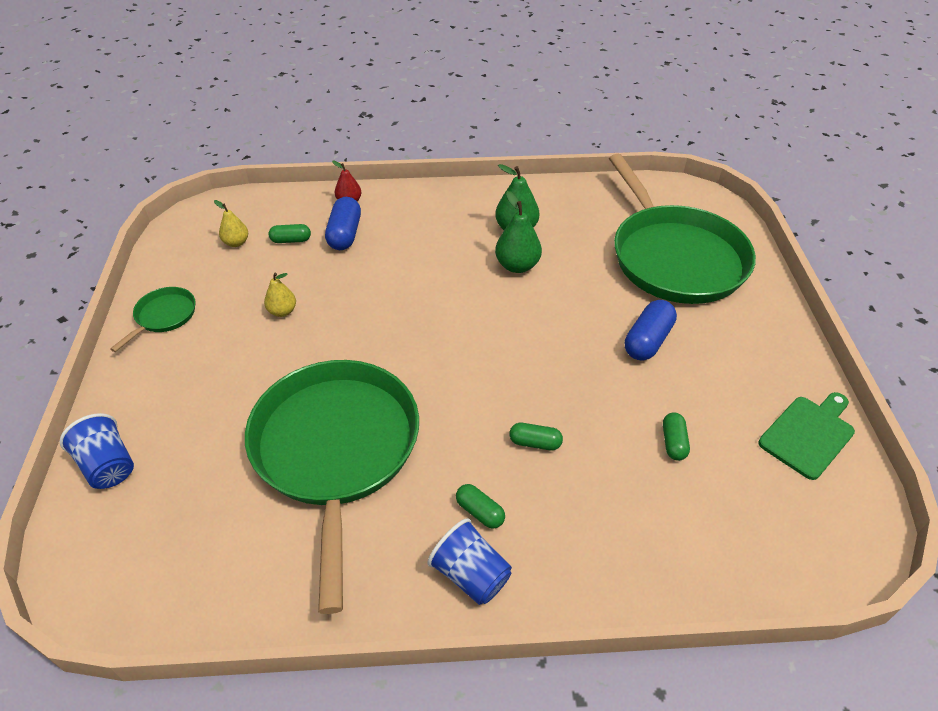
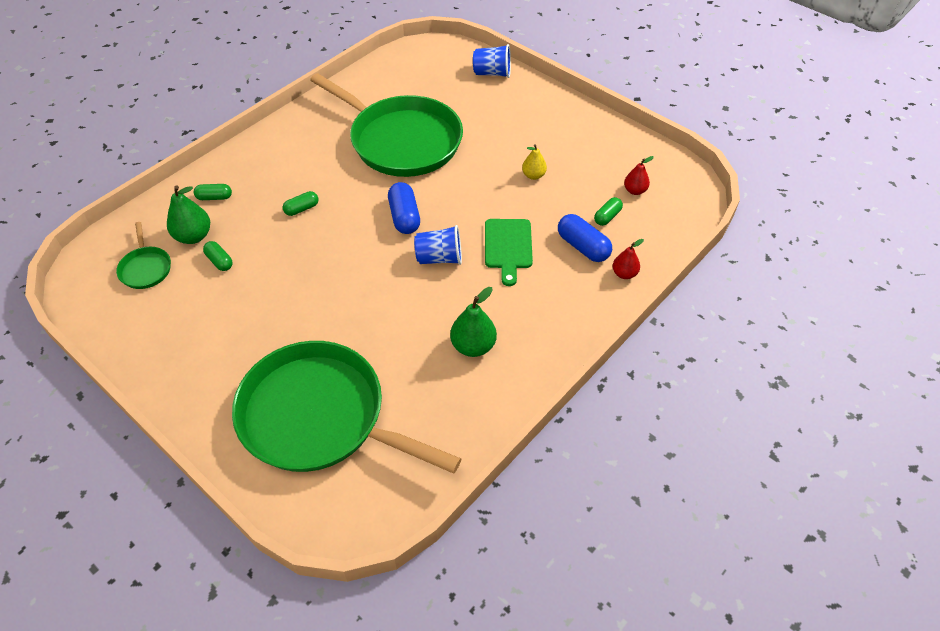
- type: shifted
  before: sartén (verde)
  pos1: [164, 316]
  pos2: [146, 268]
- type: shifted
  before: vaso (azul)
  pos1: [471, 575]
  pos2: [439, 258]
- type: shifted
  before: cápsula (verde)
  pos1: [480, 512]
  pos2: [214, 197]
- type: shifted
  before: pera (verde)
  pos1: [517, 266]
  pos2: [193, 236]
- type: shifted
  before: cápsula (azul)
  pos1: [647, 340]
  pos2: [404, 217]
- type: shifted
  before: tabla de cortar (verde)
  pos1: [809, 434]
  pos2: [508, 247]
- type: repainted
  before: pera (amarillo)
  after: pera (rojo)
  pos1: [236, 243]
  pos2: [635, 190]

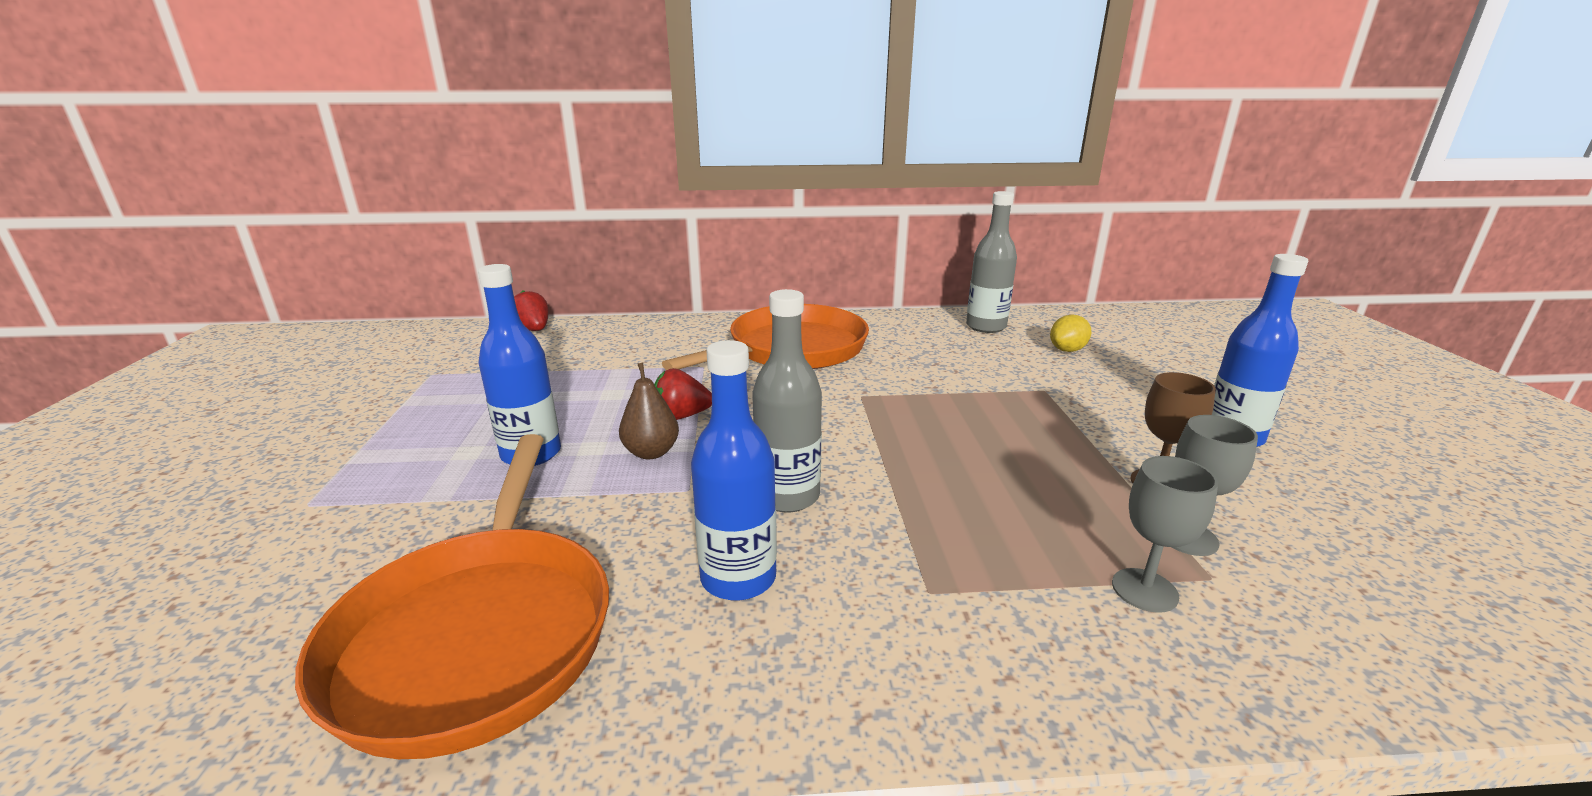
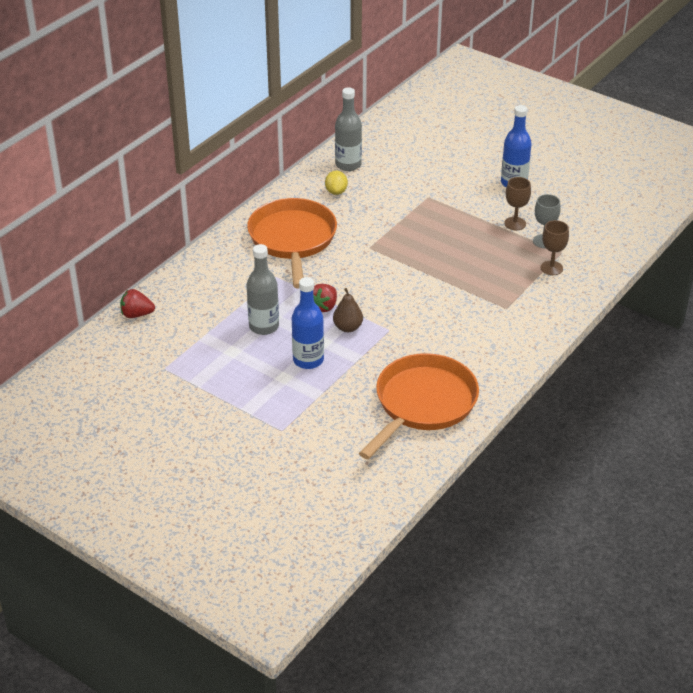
- type: gone
  before: botella (azul)
  pos1: [738, 578]
- type: shifted
  before: botella (gris)
  pos1: [787, 496]
  pos2: [264, 326]
- type: shifted
  before: limón (amarillo)
  pos1: [1067, 350]
  pos2: [336, 192]
- type: repainted
  before: copa (gris)
  after: copa (marrón)
  pos1: [1144, 590]
  pos2: [551, 268]
- type: rotated
  before: sartén (naranja)
  pos1: [478, 633]
  pos2: [423, 404]
  turn: -90

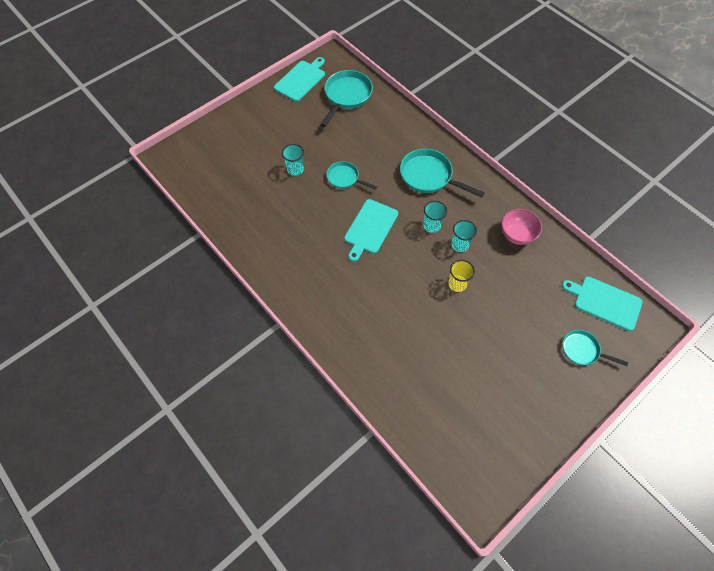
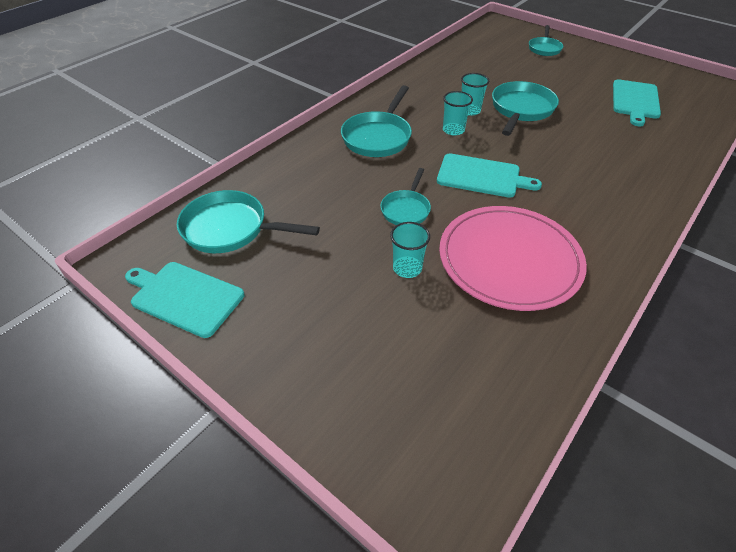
- type: gone
  before: cuenco (rosa)
  pos1: [516, 235]
- type: new
  after: plato (rosa)
  pos2: [509, 260]
- type: shifted
  before: tabla de cortar (turquesa)
  pos1: [605, 302]
  pos2: [635, 101]
- type: swapped
  before: vaso (amarillo)
  after: sartén (turquesa)
  pos1: [457, 284]
  pos2: [521, 110]

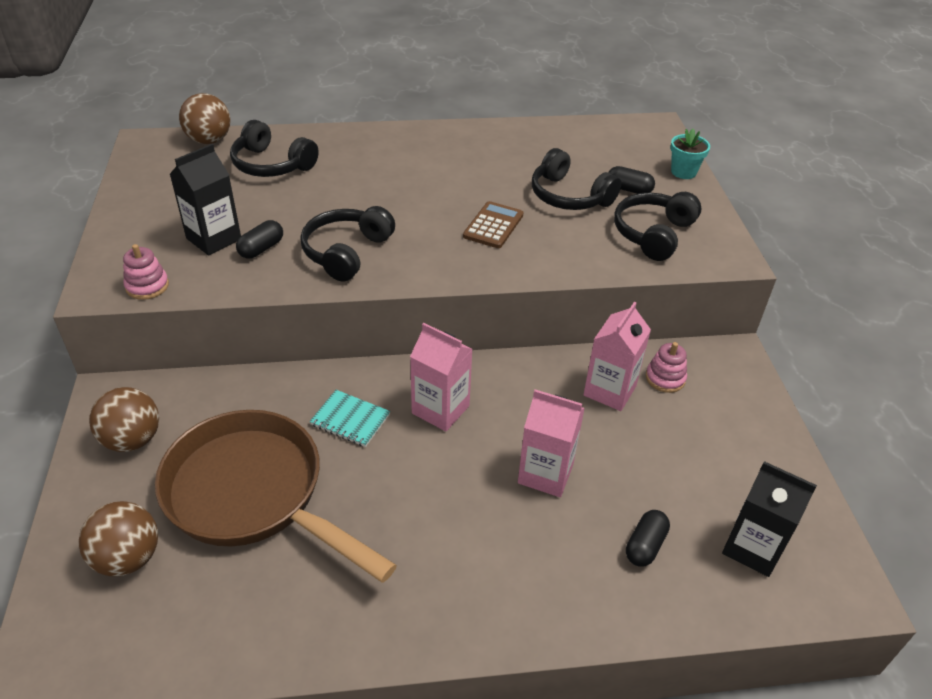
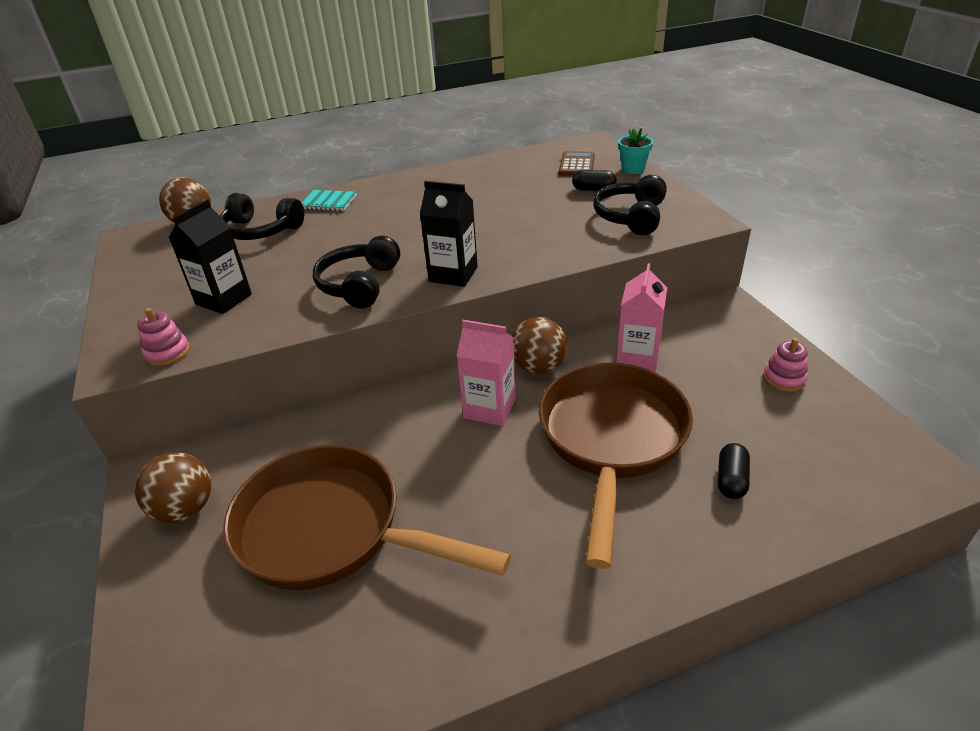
- type: gone
  before: cápsula (negro)
  pos1: [261, 249]
- type: gone
  before: auriculares (negro)
  pos1: [569, 196]
- type: shifted
  before: pelota (marrón)
  pos1: [128, 558]
  pos2: [538, 367]
- type: shifted
  before: cuaderno (turquesa)
  pos1: [350, 420]
  pos2: [328, 202]
- type: shifted
  before: calculadora (marrón)
  pos1: [493, 226]
  pos2: [576, 165]
- type: shifted
  before: juguete apilable (rosa)
  pos1: [665, 378]
  pos2: [784, 378]
- type: shifted
  before: cartón de leche (negro)
  pos1: [752, 548]
  pos2: [453, 274]
- type: swapped
  before: cartón de leche (rosa)
  after: sartén (marrón)
  pos1: [545, 473]
  pos2: [611, 440]

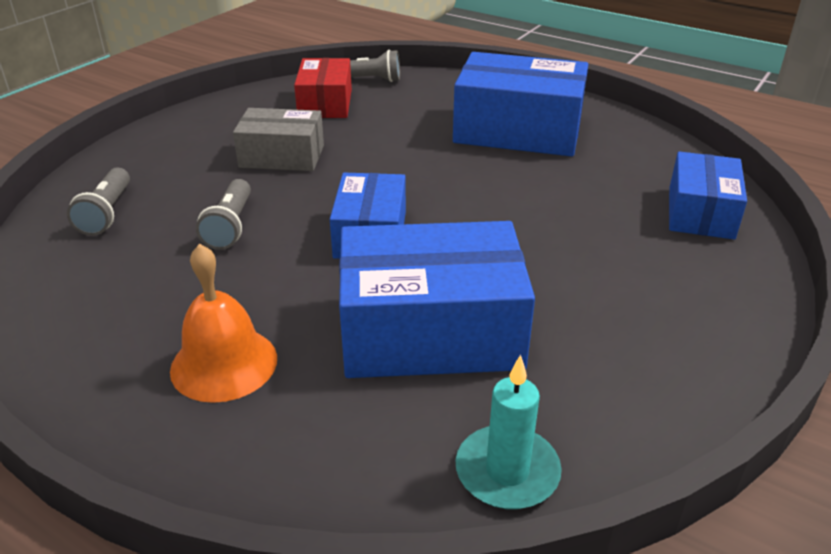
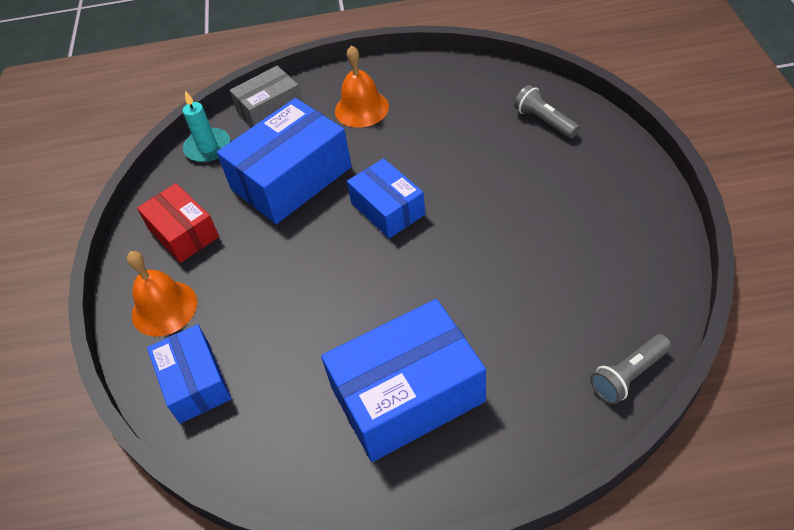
- type: gone
  before: lámpara de mano (gris)
  pos1: [230, 226]
- type: new
  after: campana (naranja)
  pos2: [164, 308]
- type: shifted
  before: caja (gris)
  pos1: [282, 156]
  pos2: [270, 109]
- type: shifted
  before: caja (rojo)
  pos1: [325, 103]
  pos2: [183, 233]

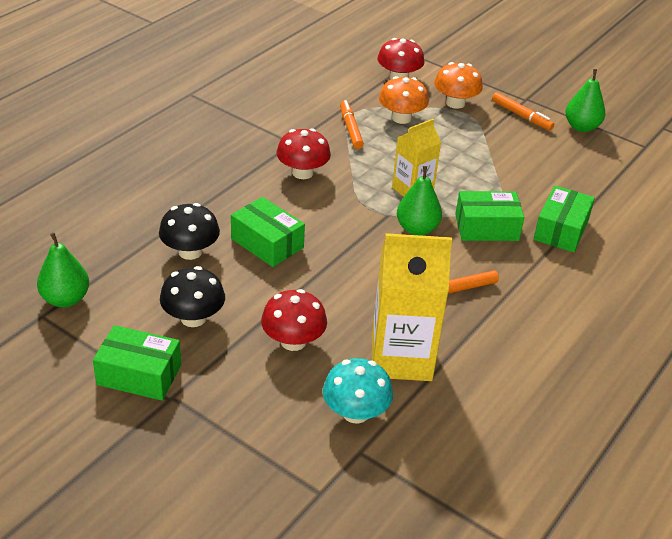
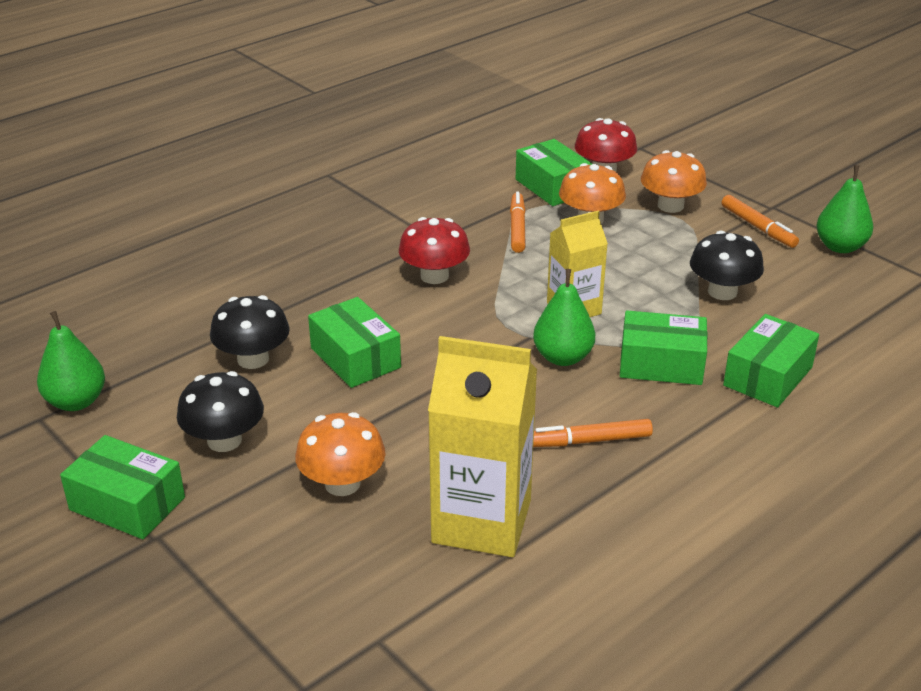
- type: gone
  before: seta (turquesa)
  pos1: [355, 412]
- type: new
  after: caja (verde)
  pos2: [552, 187]
- type: new
  after: seta (negro)
  pos2: [722, 292]
- type: repainted
  before: seta (rojo)
  after: seta (naranja)
  pos1: [293, 341]
  pos2: [342, 483]

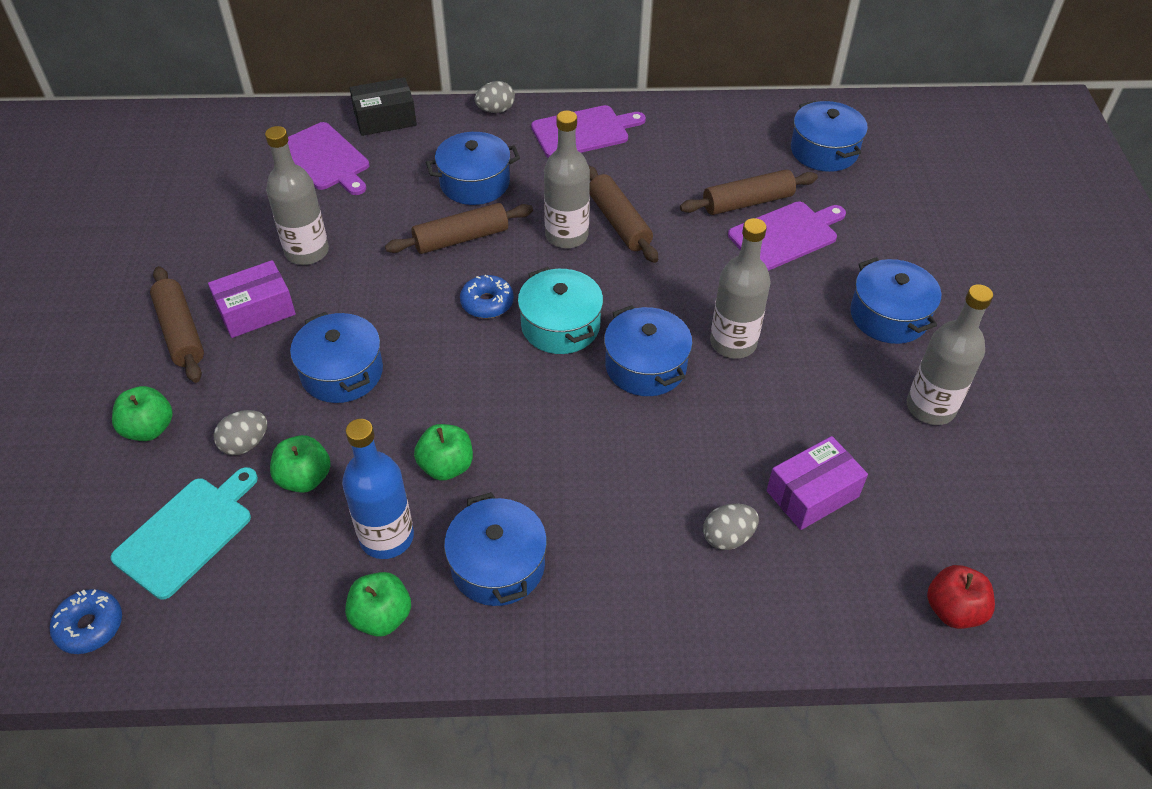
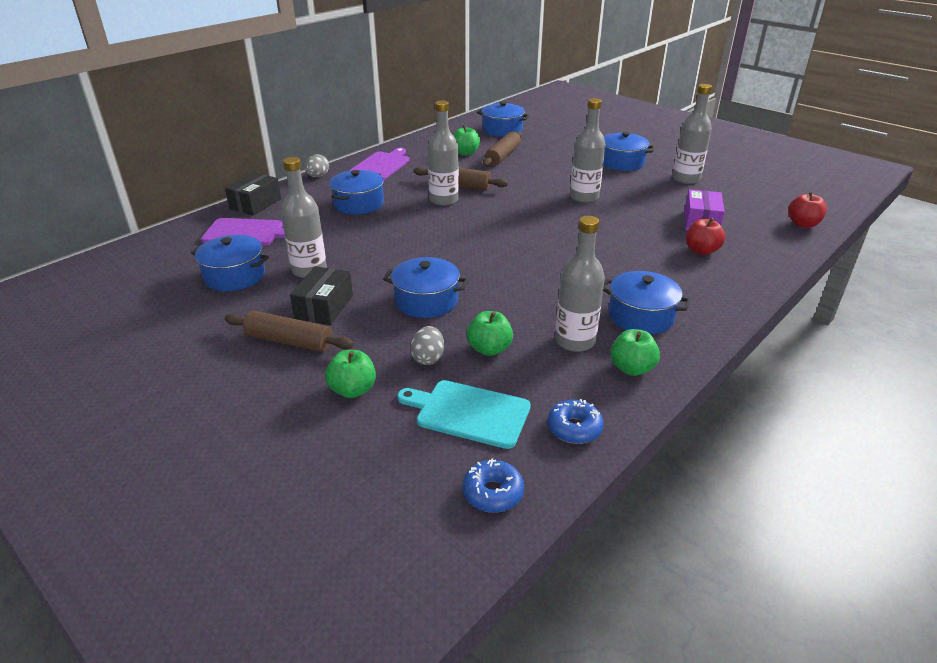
- type: gone
  before: rodillo (marrón)
  pos1: [461, 238]
- type: gone
  before: olla (turquesa)
  pos1: [560, 325]
- type: gone
  before: tabla de cortar (morado)
  pos1: [786, 235]
- type: shifted
  before: manzana (verde)
  pos1: [446, 466]
  pos2: [465, 153]
- type: shifted
  before: rosquilla (azul)
  pos1: [487, 303]
  pos2: [574, 428]
- type: shifted
  before: olla (azul)
  pos1: [645, 366]
  pos2: [234, 276]
- type: swapped
  before: huevo (gris)
  after: manzana (rojo)
  pos1: [728, 537]
  pos2: [701, 251]
- type: repainted
  before: caja (morado)
  after: caja (negro)
  pos1: [256, 311]
  pos2: [324, 307]
- type: repainted
  before: botella (azul)
  after: botella (gris)
  pos1: [387, 537]
  pos2: [575, 341]
- type: rotated
  before: tabla de cortar (turquesa)
  pos1: [187, 533]
  pos2: [468, 413]
  turn: -60

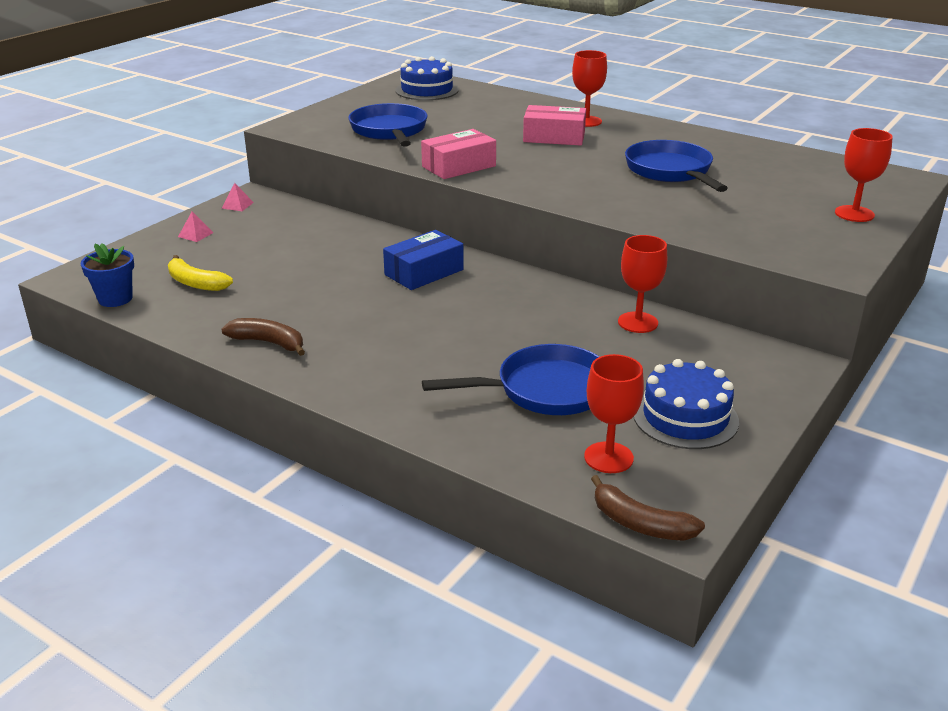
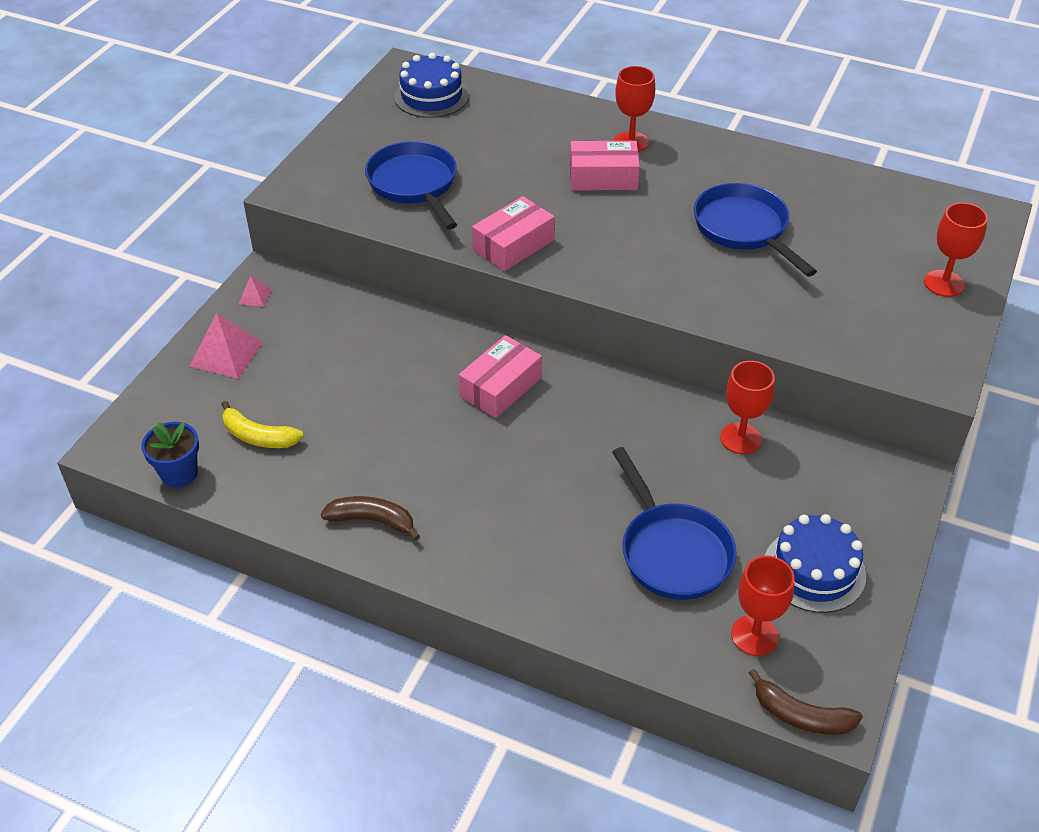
- type: repainted
  before: caja (azul)
  after: caja (rosa)
  pos1: [424, 272]
  pos2: [500, 387]
- type: rotated
  before: sartén (azul)
  pos1: [545, 390]
  pos2: [672, 551]
  turn: 90
- type: scaled
  before: pirámide (rosa)
  pos1: [195, 234]
  pos2: [226, 354]
  scale: 1.93

